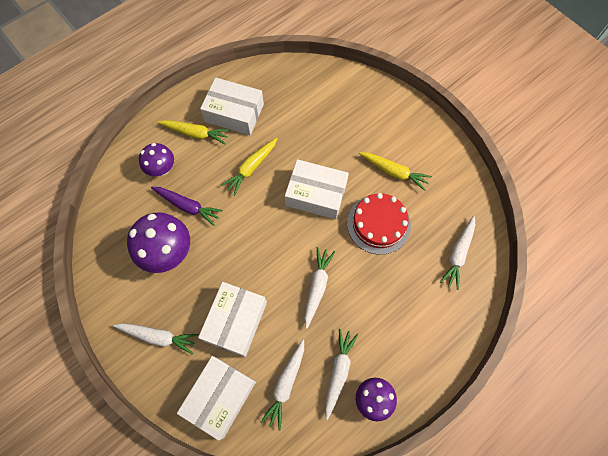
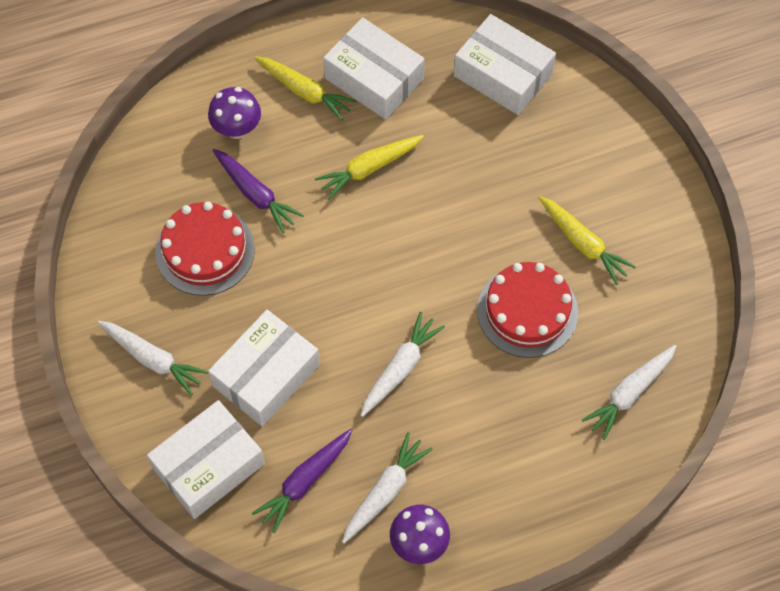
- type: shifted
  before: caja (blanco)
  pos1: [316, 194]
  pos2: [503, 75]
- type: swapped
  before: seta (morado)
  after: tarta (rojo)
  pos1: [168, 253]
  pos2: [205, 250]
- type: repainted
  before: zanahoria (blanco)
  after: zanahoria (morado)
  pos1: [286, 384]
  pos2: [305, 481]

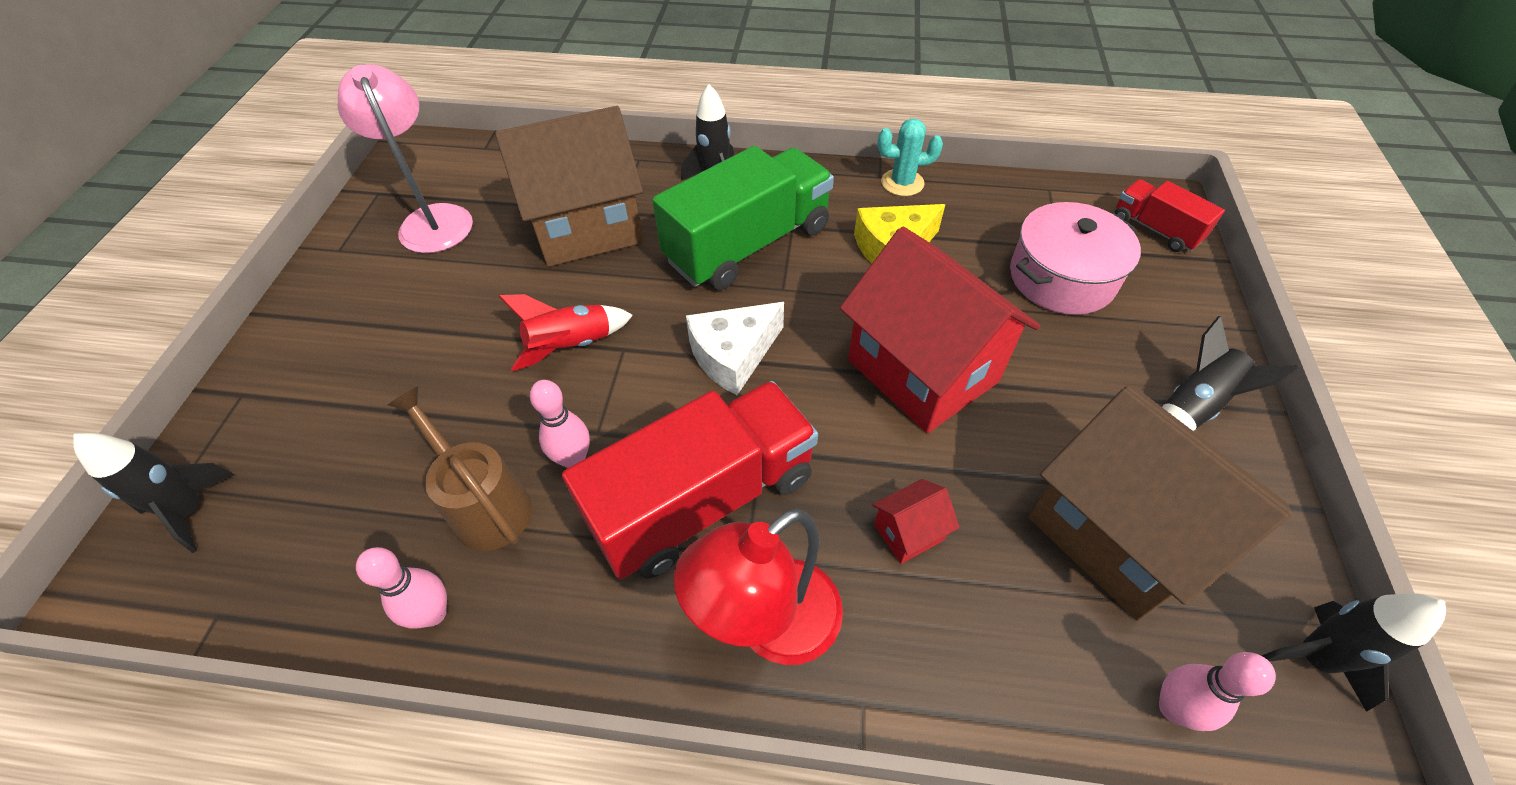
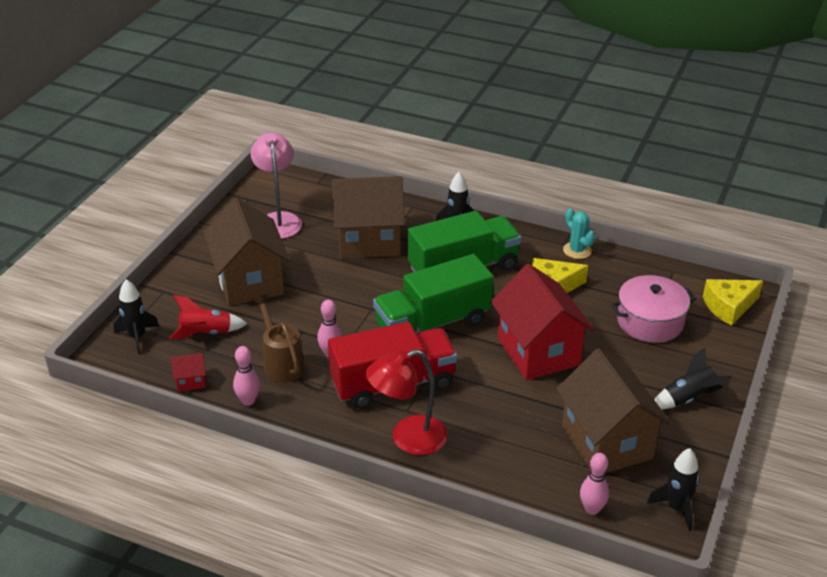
- type: new
  after: casa (marrón)
  pos2: [250, 281]
- type: shifted
  before: cohete (rojo)
  pos1: [571, 346]
  pos2: [206, 333]
- type: shifted
  before: casa (rojo)
  pos1: [908, 532]
  pos2: [191, 381]
- type: swapped
  before: queso (blanco)
  after: camión (verde)
  pos1: [733, 355]
  pos2: [433, 323]
- type: swapped
  before: camión (rojo)
  after: queso (amarillo)
  pos1: [1155, 229]
  pos2: [729, 307]
- type: rotated
  before: cactus (turquesa)
  pos1: [902, 183]
  pos2: [577, 250]
  turn: 45

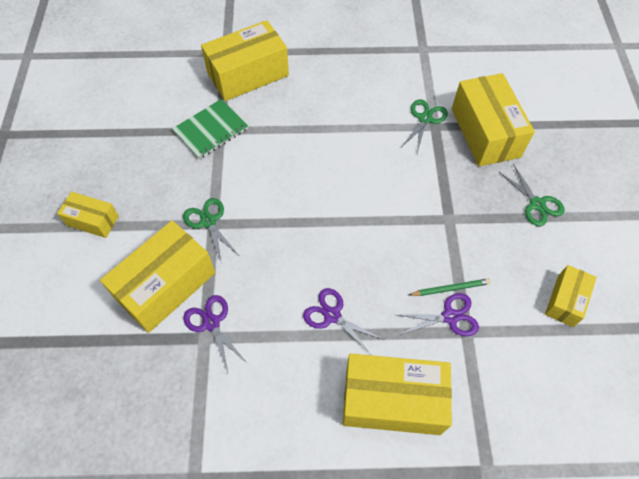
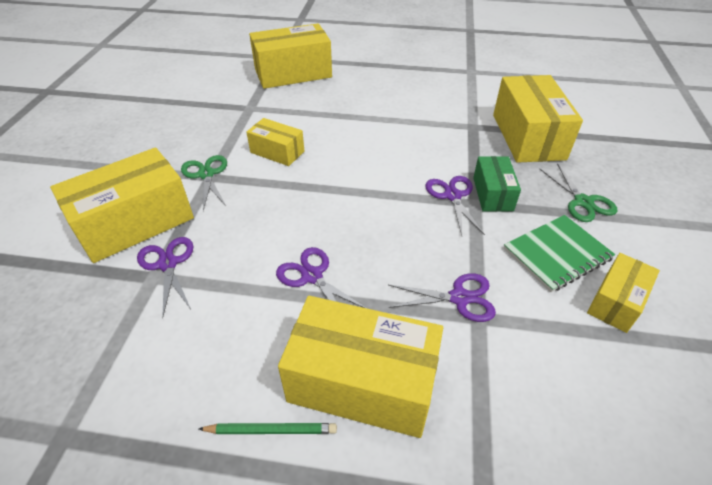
- type: gone
  before: tijeras (verde)
  pos1: [425, 119]
- type: new
  after: tijeras (morado)
  pos2: [452, 196]
- type: new
  after: caja (verde)
  pos2: [492, 194]
- type: shifted
  before: caja (amarillo)
  pos1: [92, 221]
  pos2: [277, 152]
- type: shifted
  before: cuaderno (verde)
  pos1: [211, 130]
  pos2: [557, 254]
- type: shifted
  before: lápiz (verde)
  pos1: [450, 288]
  pos2: [271, 430]

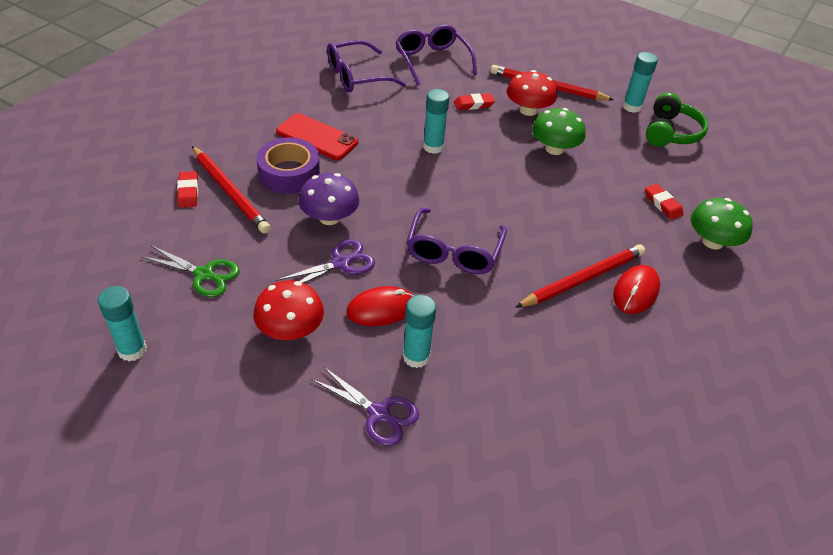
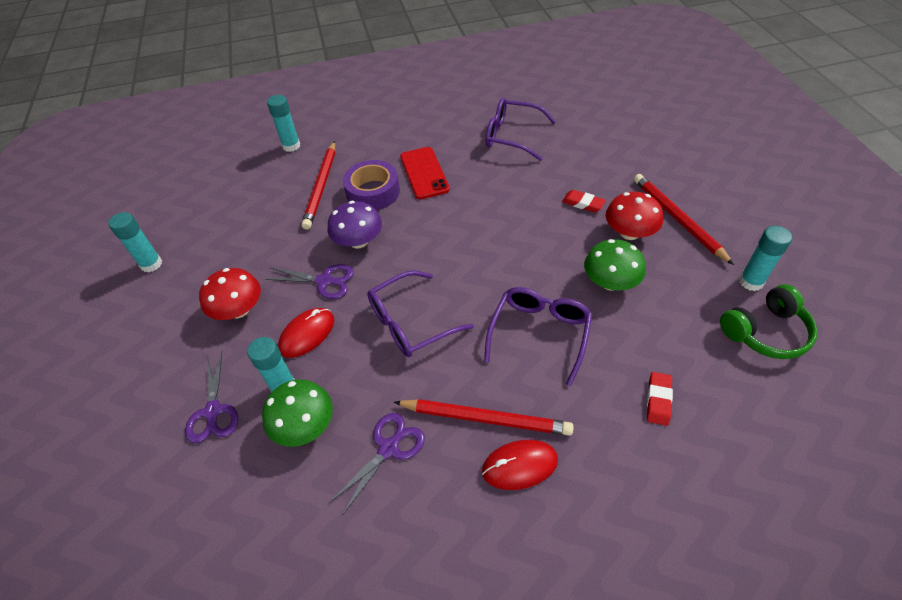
- type: gone
  before: tijeras (verde)
  pos1: [204, 275]
- type: gone
  before: goma de borrar (rojo)
  pos1: [188, 192]
- type: new
  after: tijeras (morado)
  pos2: [389, 448]
- type: shifted
  before: gafas (morado)
  pos1: [432, 61]
  pos2: [539, 334]
- type: shifted
  before: barra de pegamento (turquesa)
  pos1: [433, 147]
  pos2: [291, 146]
- type: shifted
  before: seta (verde)
  pos1: [712, 242]
  pos2: [304, 425]
- type: rotated
  before: ratón (rojo)
  pos1: [381, 309]
  pos2: [307, 334]
  turn: -75

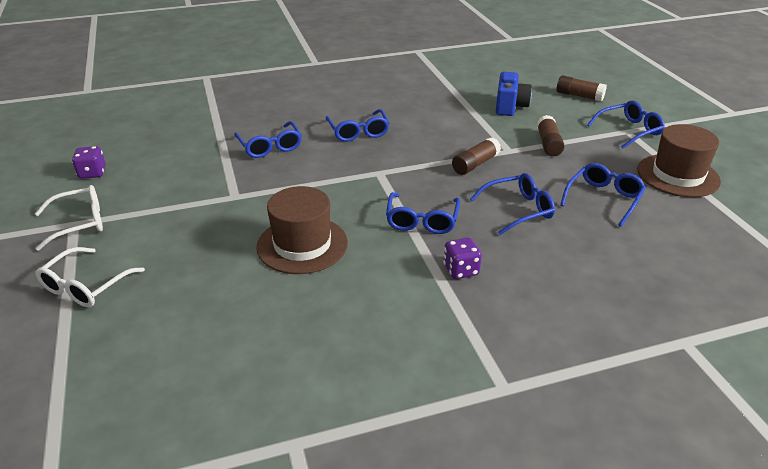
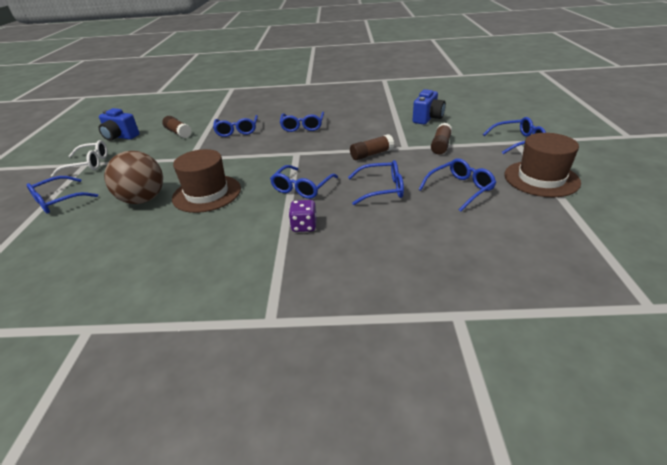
- type: new
  after: pelota (marrón)
  pos2: [143, 199]
- type: shifted
  before: barra de pegamento (marrón)
  pos1: [579, 96]
  pos2: [178, 133]
- type: swapped
  before: dado (morado)
  after: cámara (azul)
  pos1: [92, 173]
  pos2: [120, 137]
- type: repainted
  before: gafas (blanco)
  after: gafas (azul)
  pos1: [85, 287]
  pos2: [57, 201]

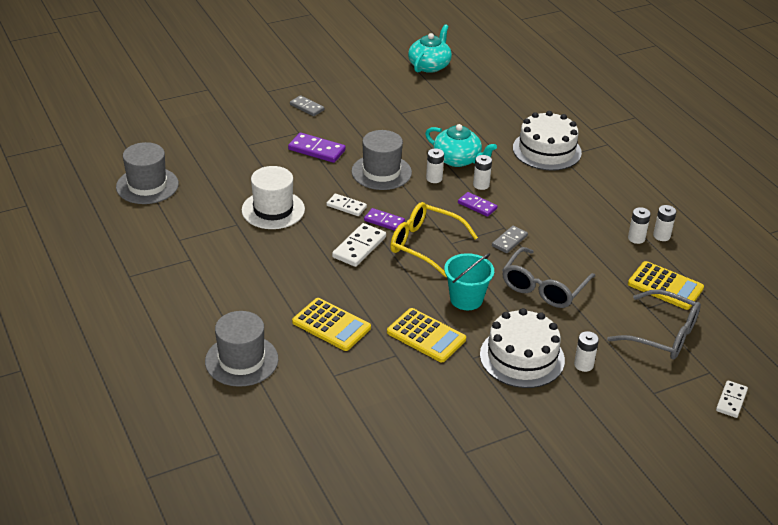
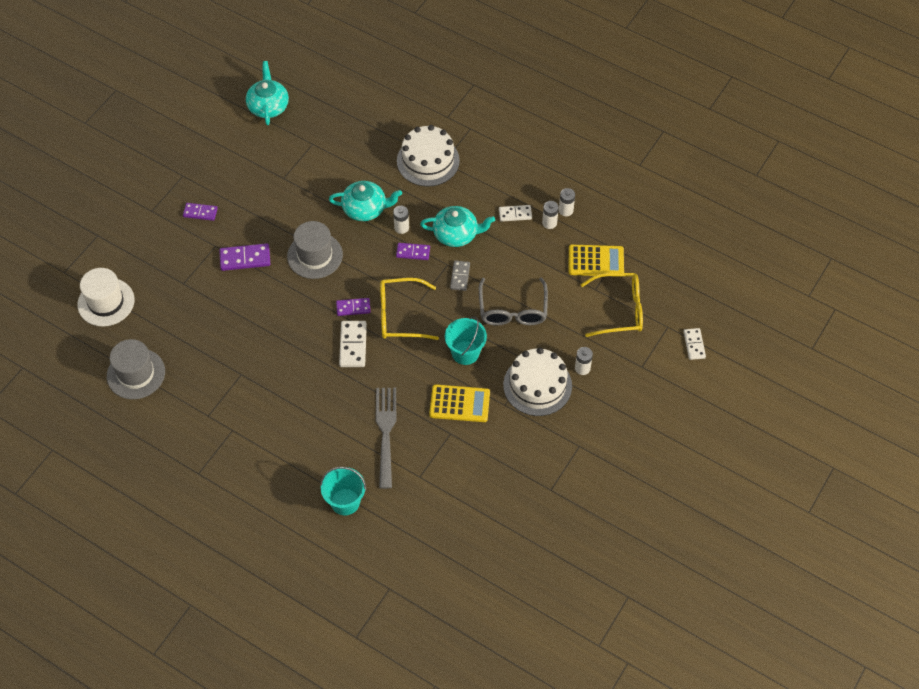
- type: gone
  before: pila (blanco)
  pos1: [434, 178]
- type: new
  after: tetera (turquesa)
  pos2: [456, 234]
- type: shifted
  before: sombrero (blanco)
  pos1: [273, 210]
  pos2: [106, 302]
- type: shifted
  before: ficha de dominó (blanco)
  pos1: [346, 206]
  pos2: [515, 214]
- type: swapped
  before: sombrero (gris)
  after: balde (turquesa)
  pos1: [241, 360]
  pos2: [345, 502]
- type: swapped
  before: calculadora (amarillo)
  after: tenedor (gris)
  pos1: [331, 325]
  pos2: [386, 432]
- type: repainted
  before: ficha de dominó (gris)
  after: ficha de dominó (morado)
  pos1: [307, 107]
  pos2: [200, 212]
- type: repainted
  before: gafas (gris)
  after: gafas (amarillo)
  pos1: [663, 335]
  pos2: [619, 309]

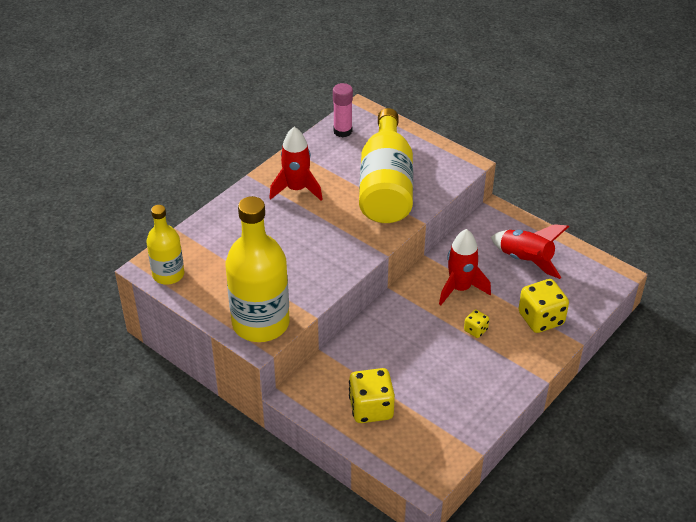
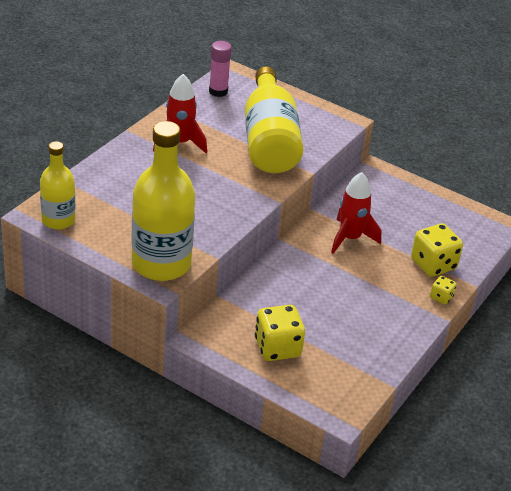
- type: gone
  before: cohete (rojo)
  pos1: [525, 260]
- type: shifted
  before: dado (amarillo)
  pos1: [475, 330]
  pos2: [441, 297]

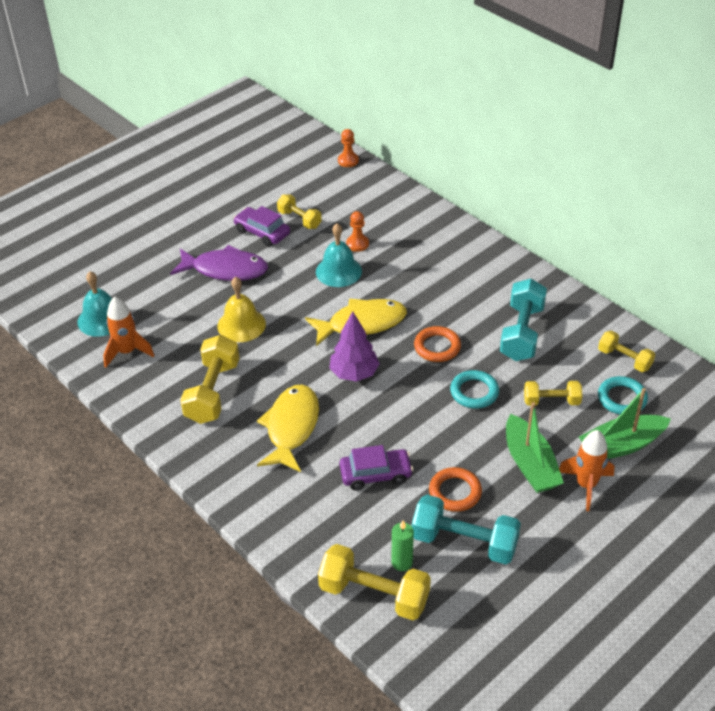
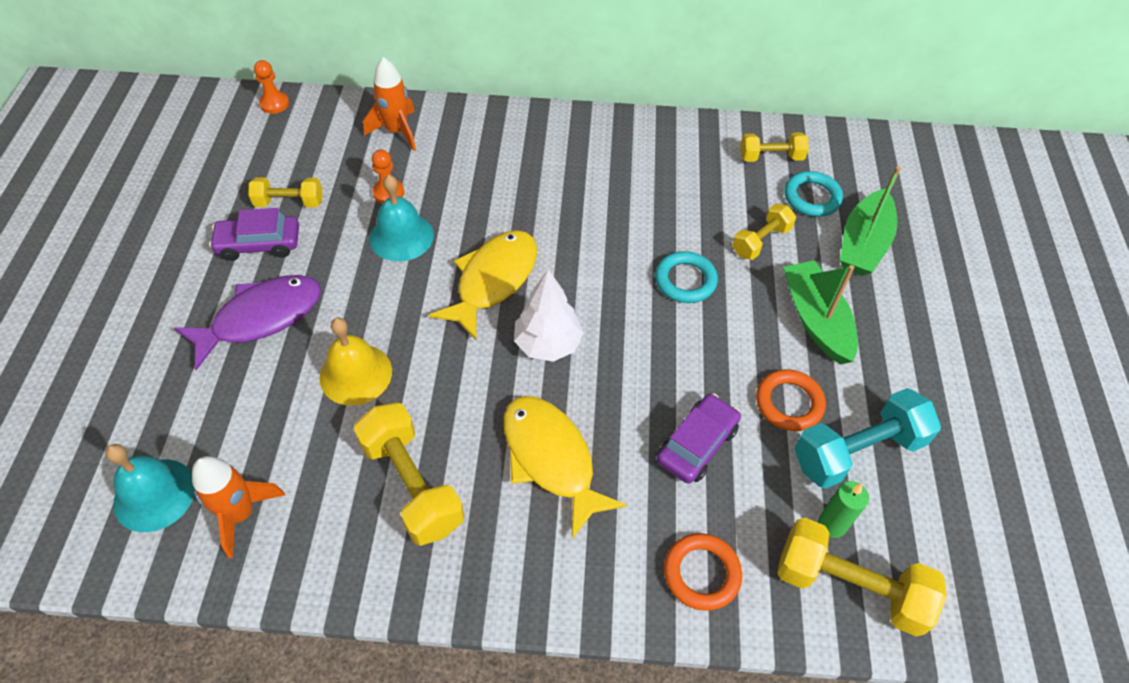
- type: gone
  before: mancuerna (turquesa)
  pos1: [521, 333]
- type: shifted
  before: anillo (naranja)
  pos1: [437, 347]
  pos2: [701, 573]
- type: shifted
  before: cohete (naranja)
  pos1: [586, 485]
  pos2: [397, 132]
- type: repainted
  before: árbol (morado)
  after: árbol (blanco)
  pos1: [354, 373]
  pos2: [548, 344]
- type: rotated
  before: mancuerna (amarillo)
  pos1: [374, 594]
  pos2: [849, 586]
  turn: 45
- type: rotated
  before: barco (verde)
  pos1: [530, 464]
  pos2: [816, 320]
  turn: -135

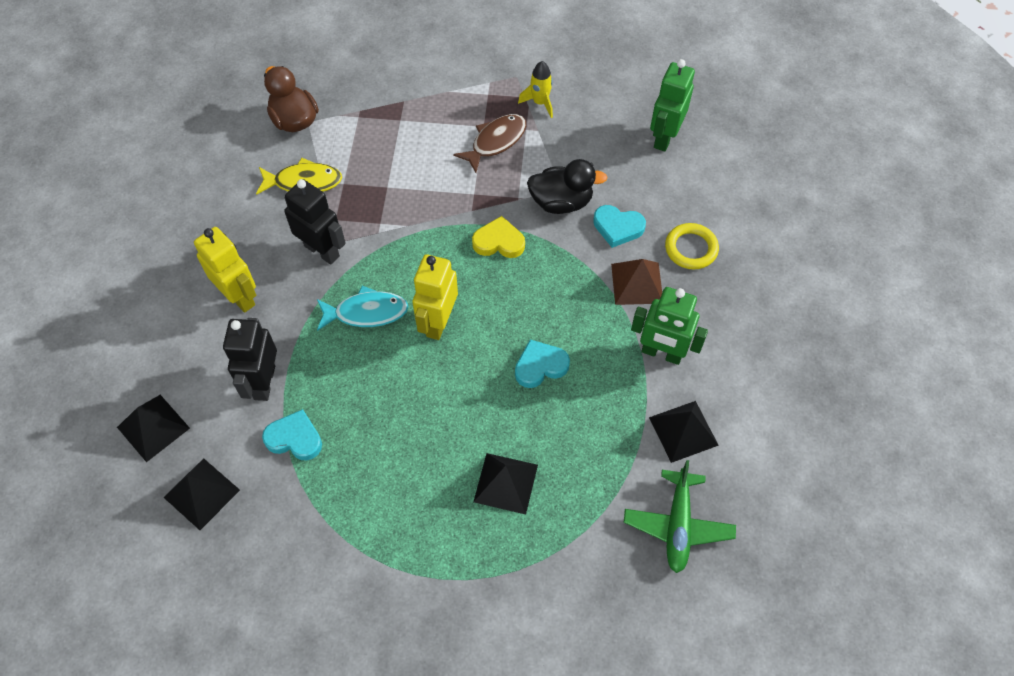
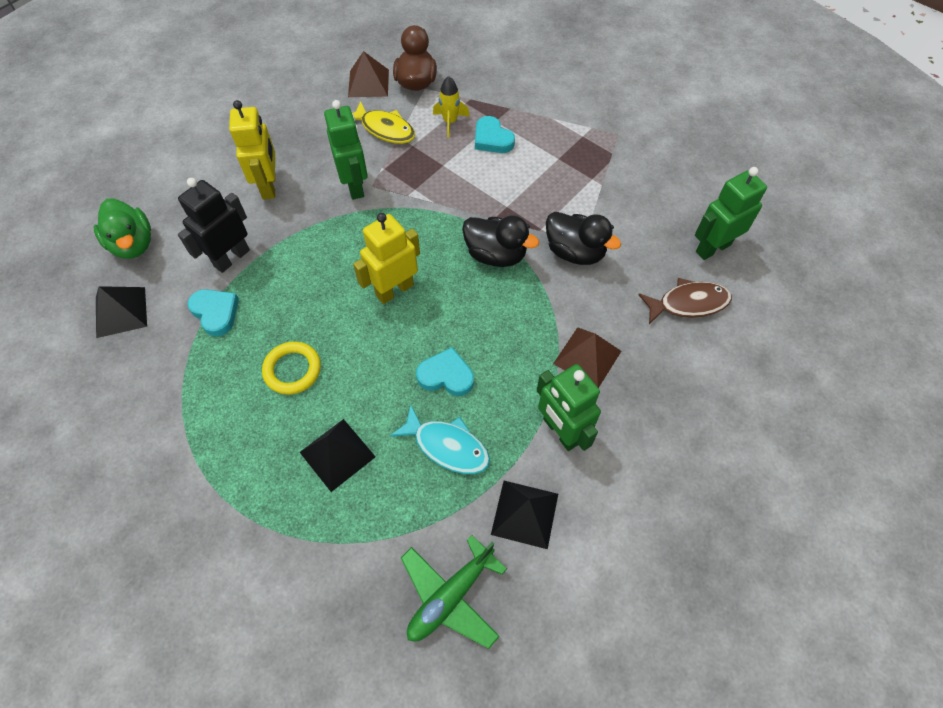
- type: new
  after: pirámide (marrón)
  pos2: [368, 83]
- type: shifted
  before: pez (turquesa)
  pos1: [366, 312]
  pos2: [447, 446]
- type: shifted
  before: pez (marrón)
  pos1: [495, 142]
  pos2: [688, 303]
- type: shifted
  before: cohete (amarillo)
  pos1: [540, 103]
  pos2: [450, 122]
- type: shifted
  before: corazón (turquesa)
  pos1: [618, 227]
  pos2: [492, 139]
- type: shifted
  before: anillo (amarillo)
  pos1: [691, 248]
  pos2: [292, 370]
- type: swapped
  before: pirámide (negro)
  after: pato (verde)
  pos1: [153, 427]
  pos2: [133, 244]
- type: swapped
  before: corazón (amarillo)
  after: pato (negro)
  pos1: [499, 242]
  pos2: [496, 255]
- type: repainted
  before: robot (negro)
  after: robot (verde)
  pos1: [322, 251]
  pos2: [355, 186]

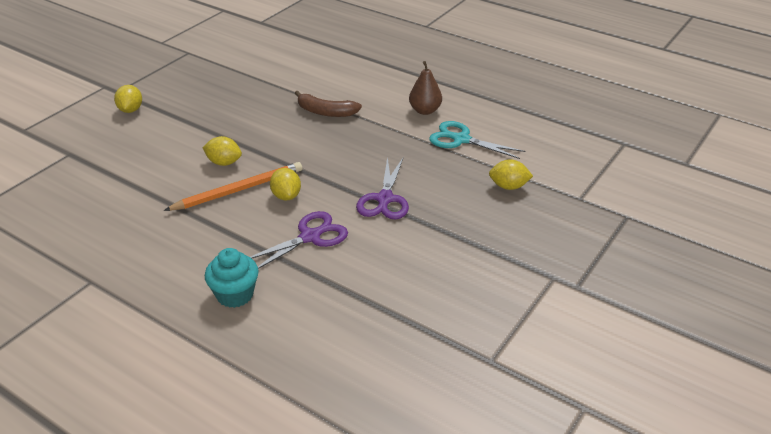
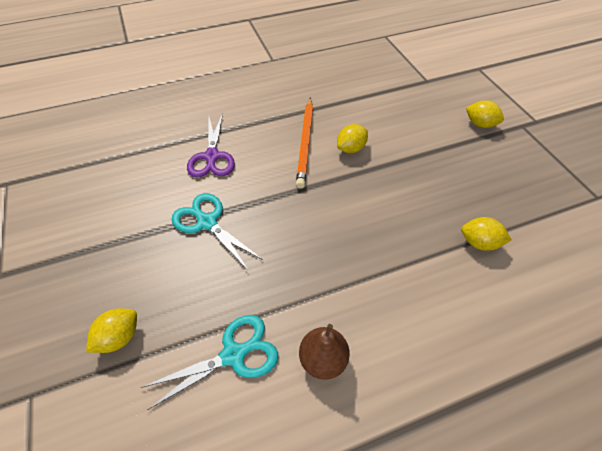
- type: gone
  before: magdalena (turquesa)
  pos1: [235, 294]
- type: gone
  before: plátano (marrón)
  pos1: [325, 112]
- type: shifted
  before: limón (amarillo)
  pos1: [286, 196]
  pos2: [479, 243]
- type: repainted
  before: tijeras (morado)
  after: tijeras (turquesa)
  pos1: [385, 199]
  pos2: [207, 222]

